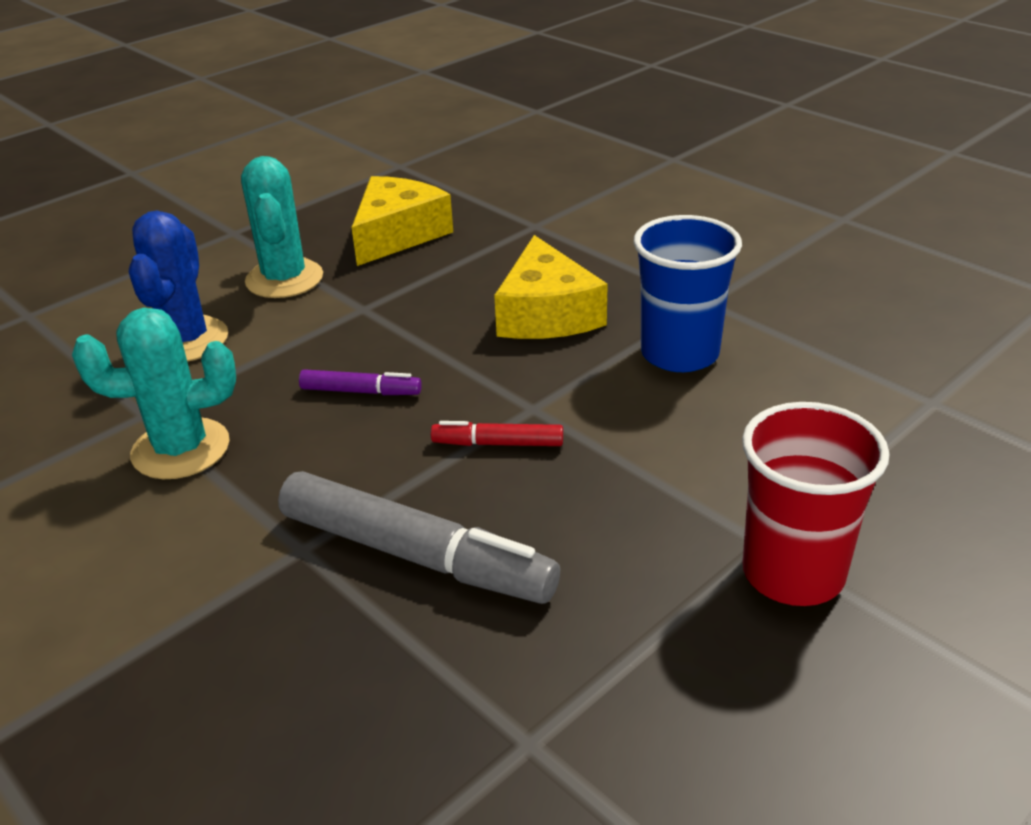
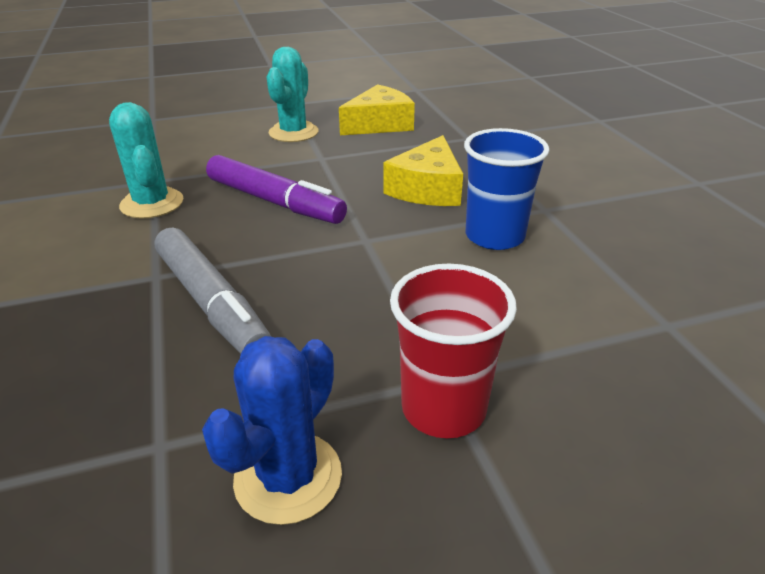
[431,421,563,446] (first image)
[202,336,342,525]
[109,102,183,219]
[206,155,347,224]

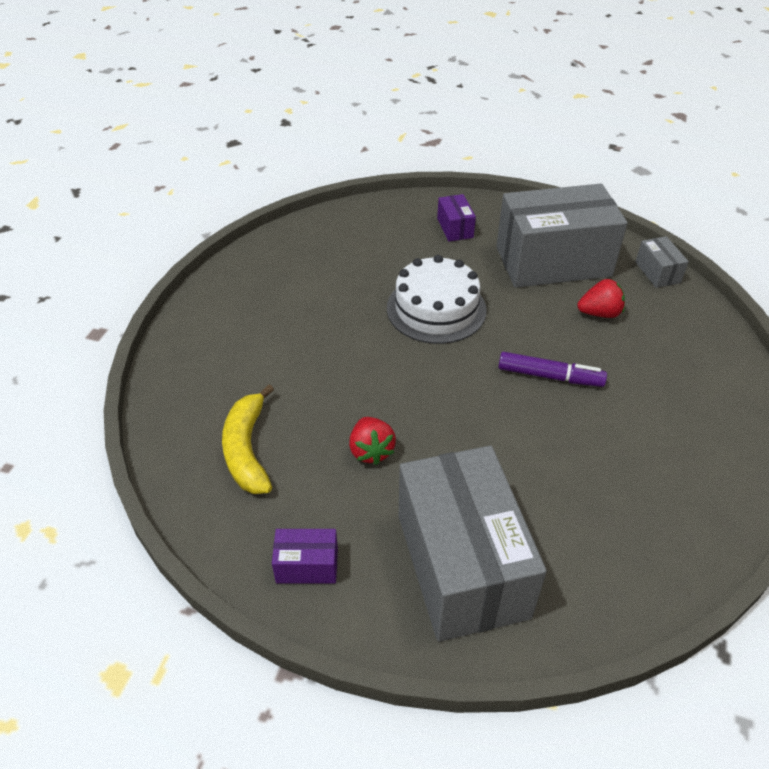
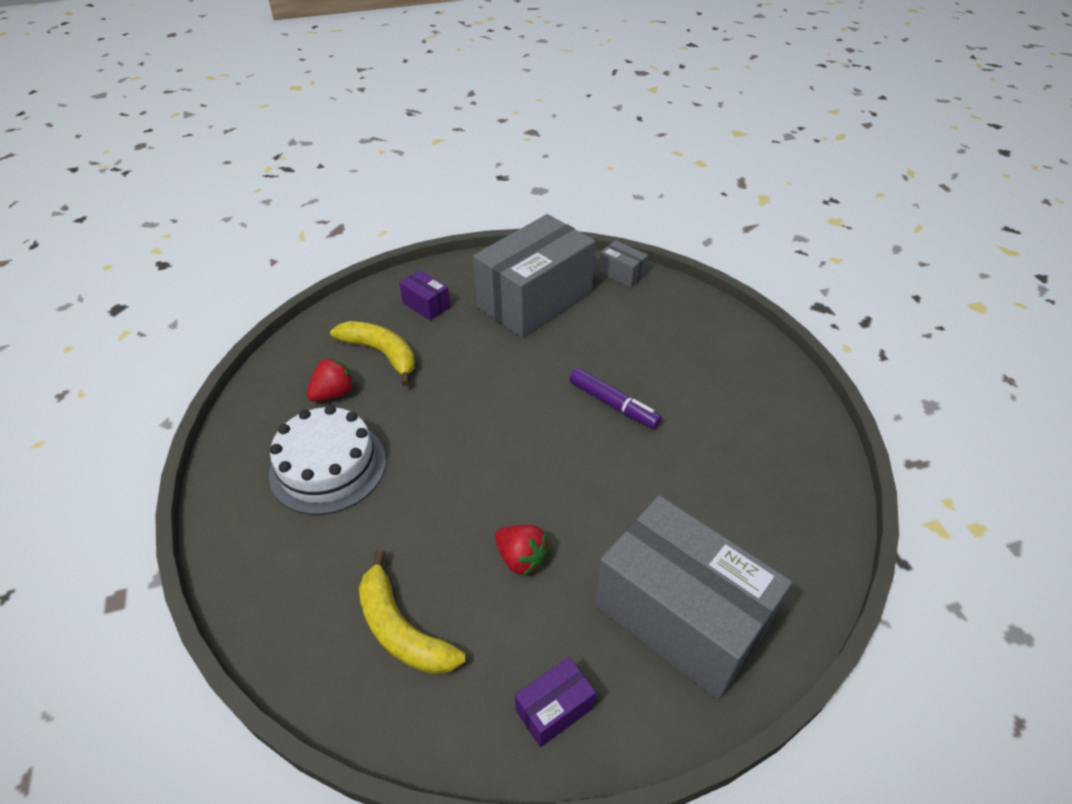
[330,321,415,386]
[269,405,386,515]
[306,357,355,402]
[569,368,662,429]

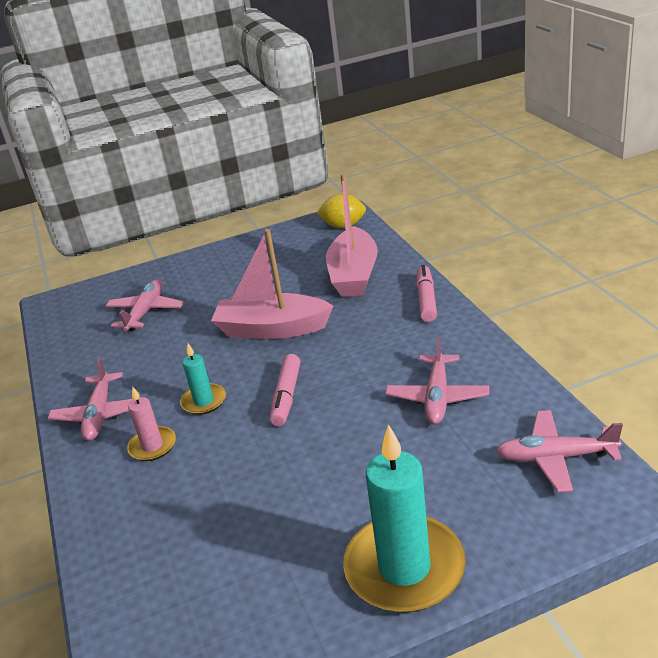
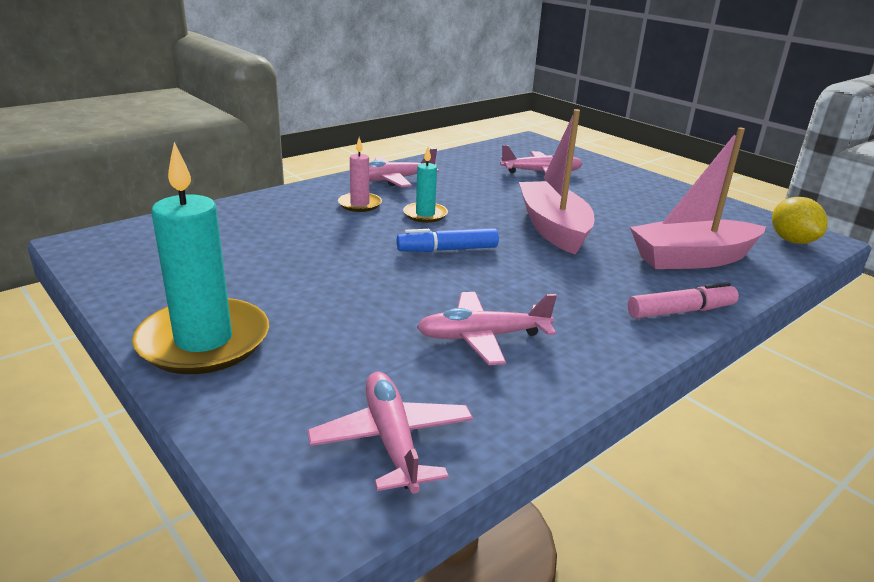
[397,228,499,252]

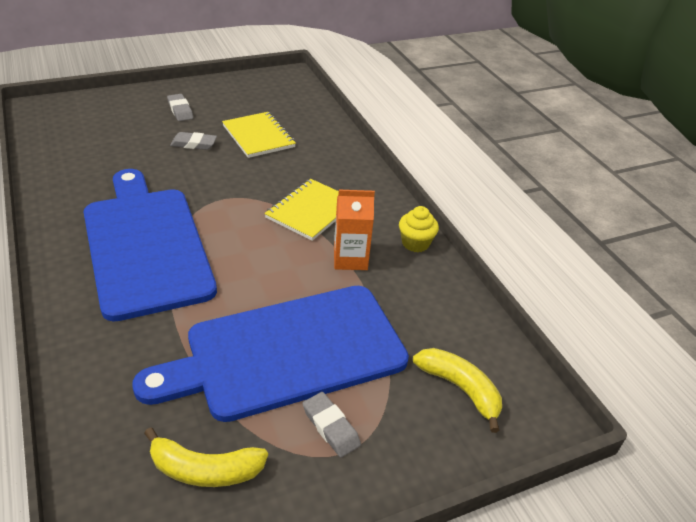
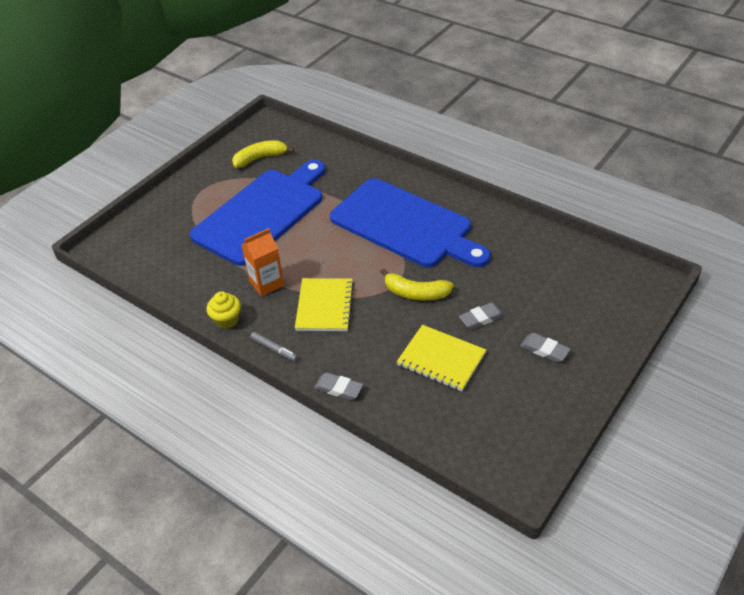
[250,332,298,361]
[314,372,364,400]
[380,269,454,300]

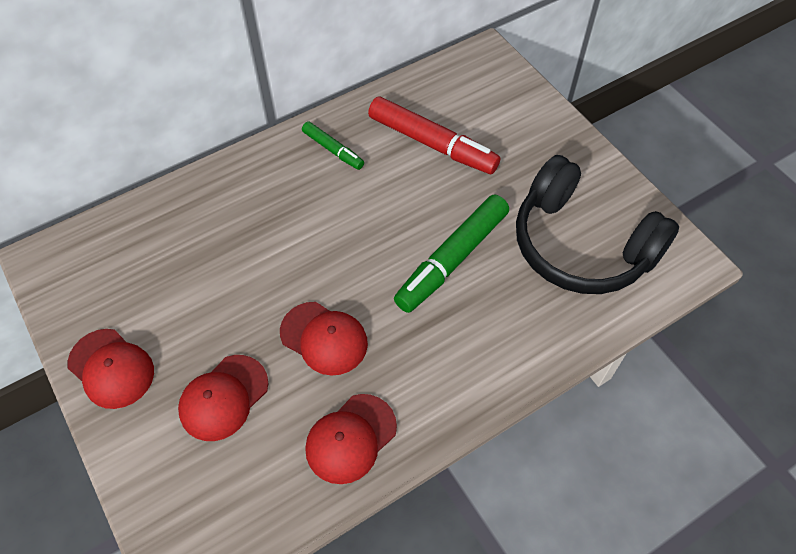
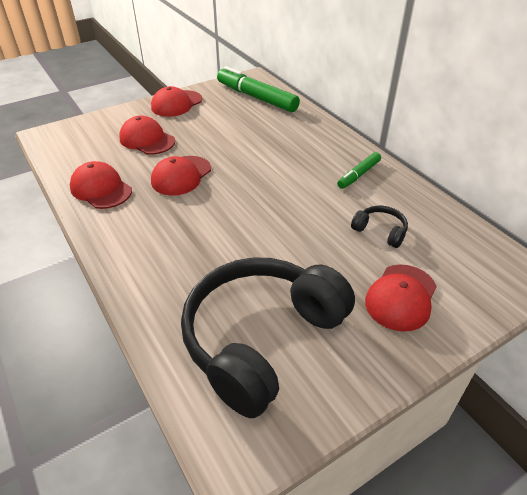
[365,264,437,332]
[217,66,300,112]
[351,206,408,248]

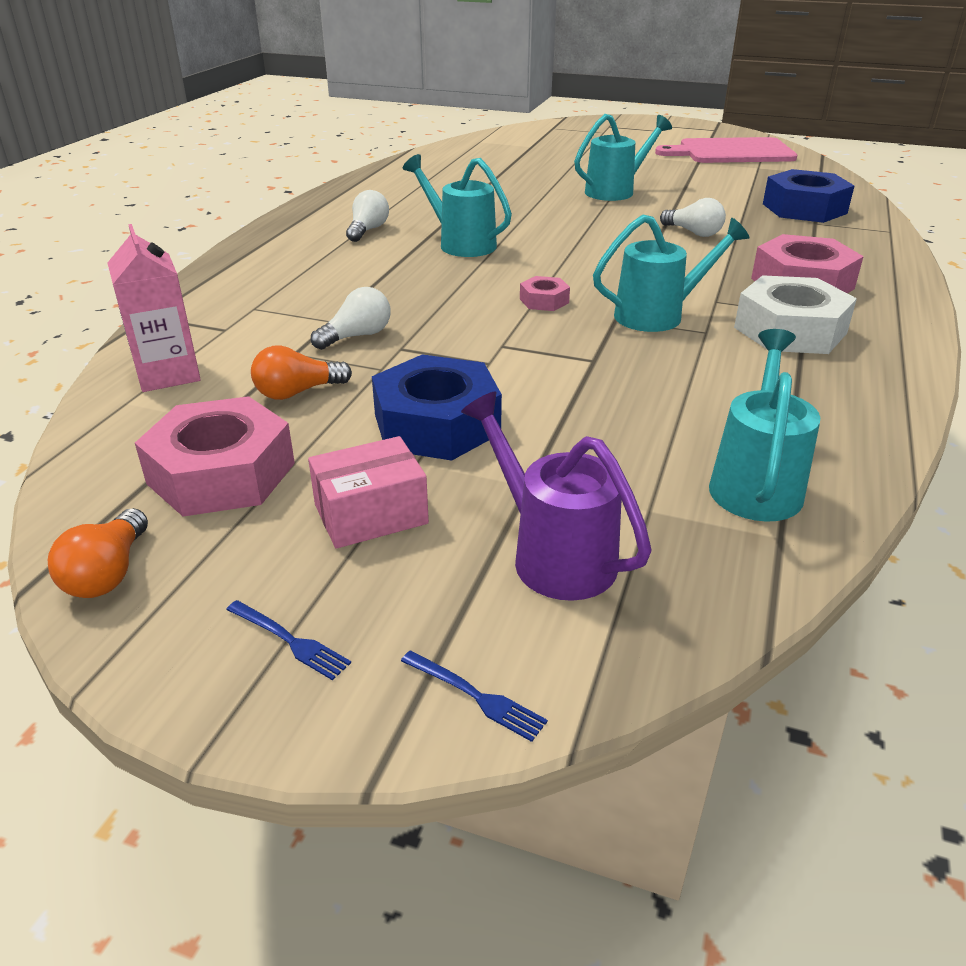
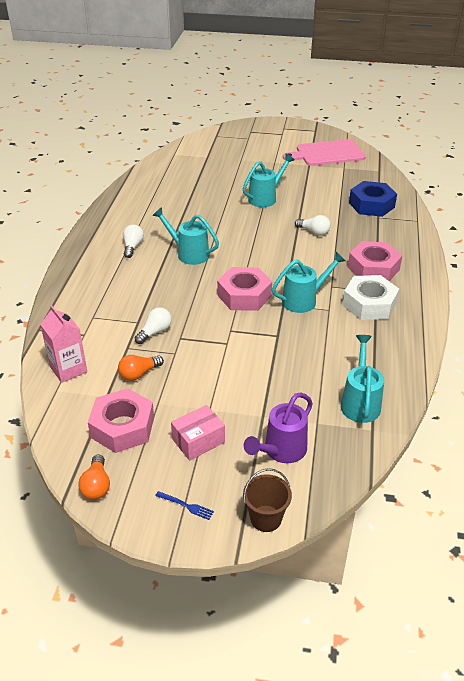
[372,354,502,461] (first image)
[243,468,292,532]
[244,392,313,463]
[217,267,272,311]

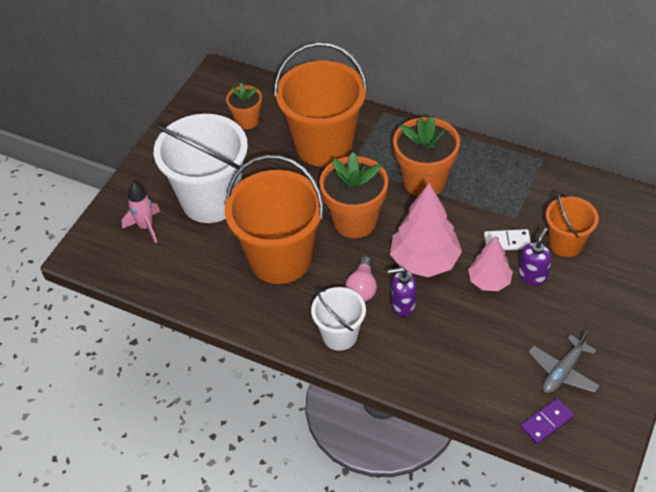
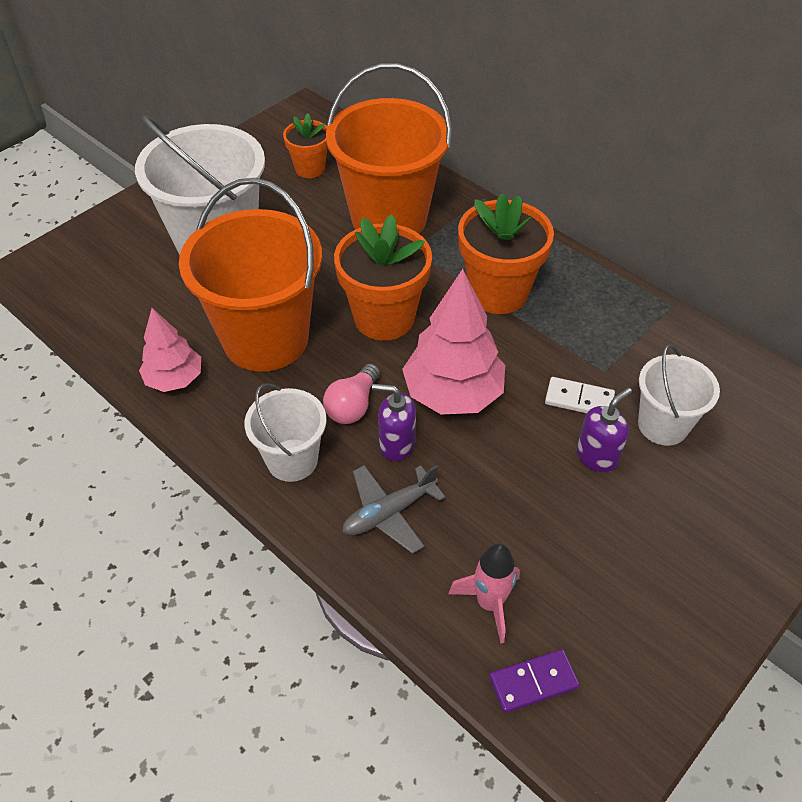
[449,544,520,644]
[139,308,201,392]
[343,465,446,554]
[638,344,720,446]

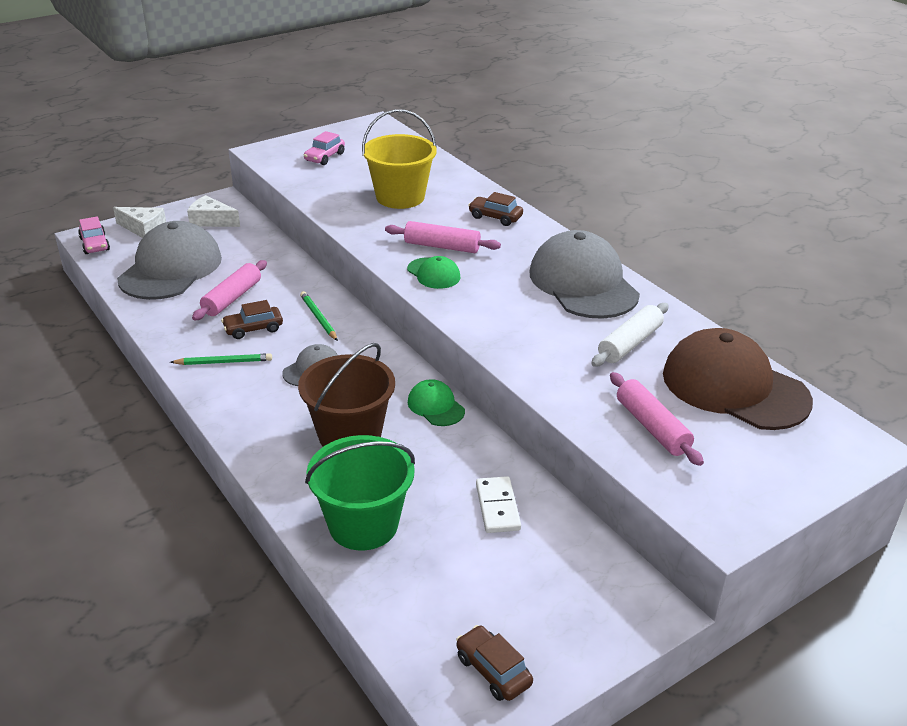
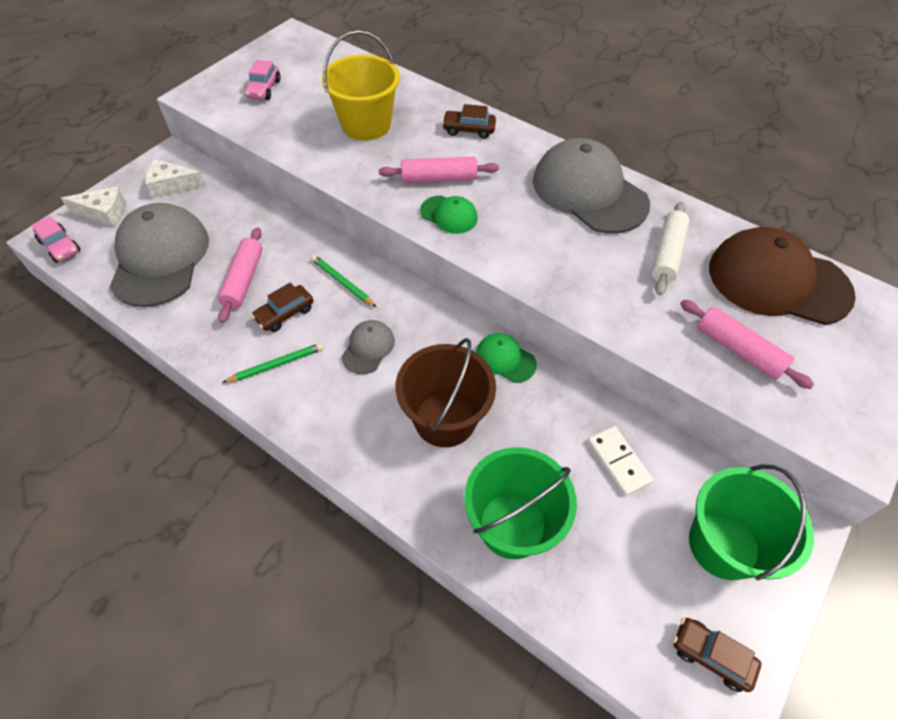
[689,464,814,580]

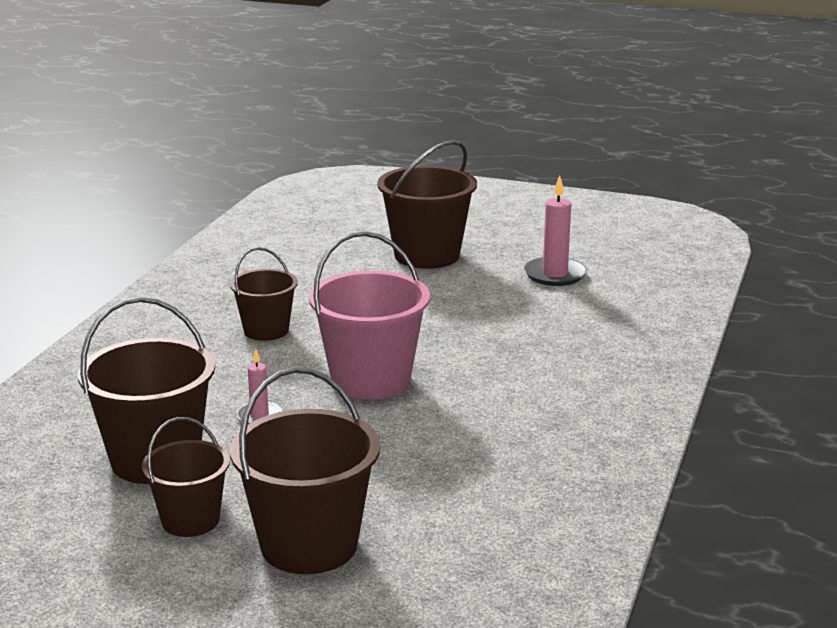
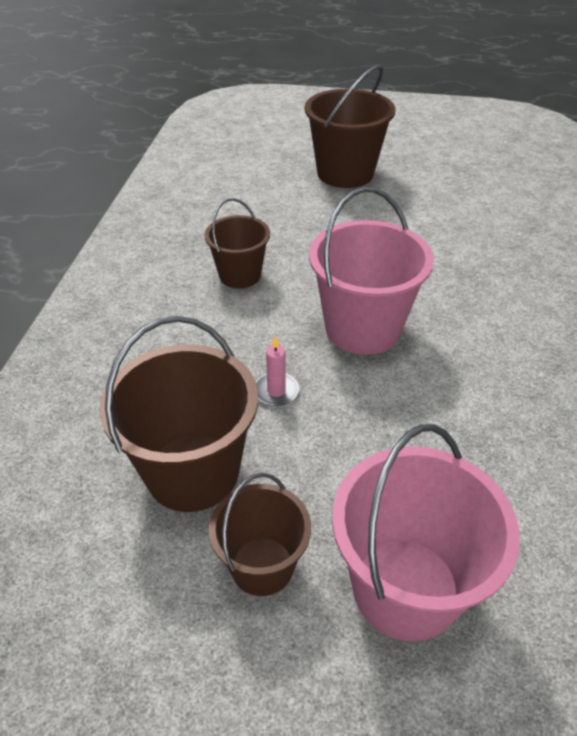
[524,175,587,286] (first image)
[332,424,520,642]

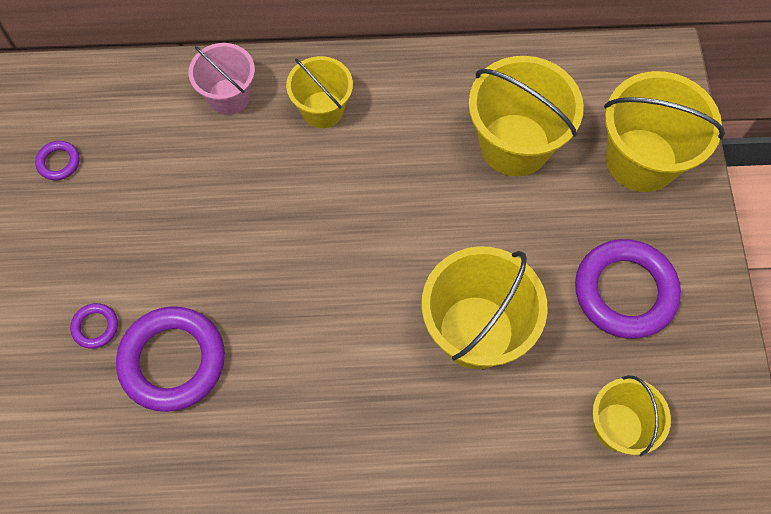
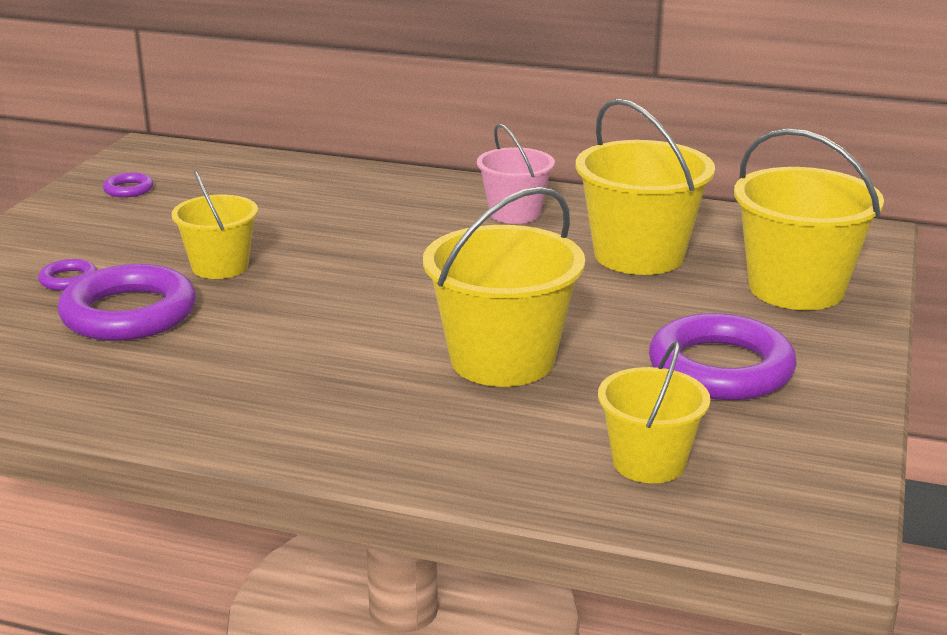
[477,124,555,224]
[171,170,258,279]

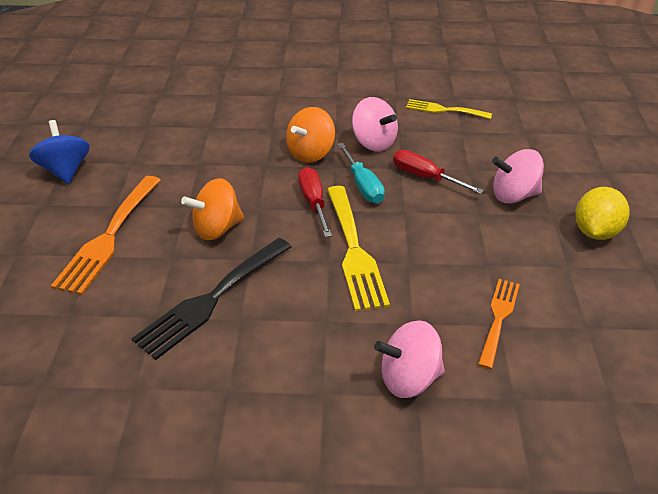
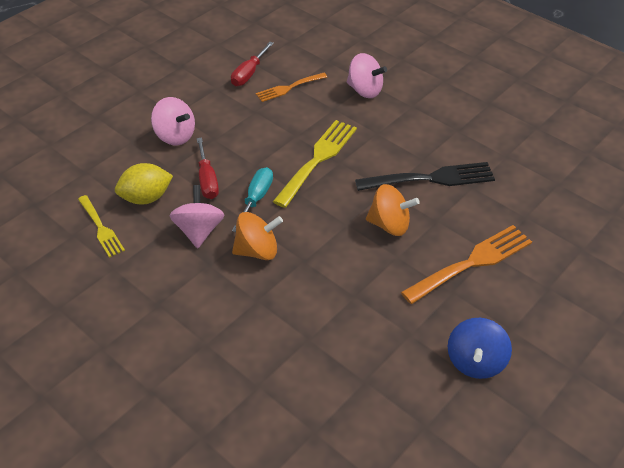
[231,42,274,86]
[115,163,173,205]

